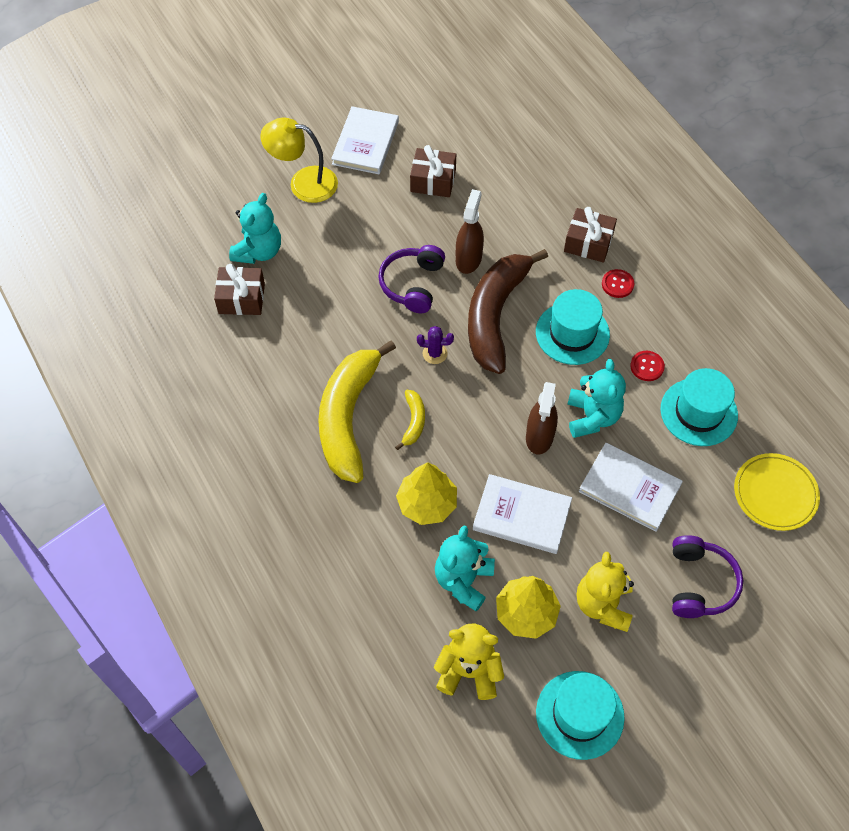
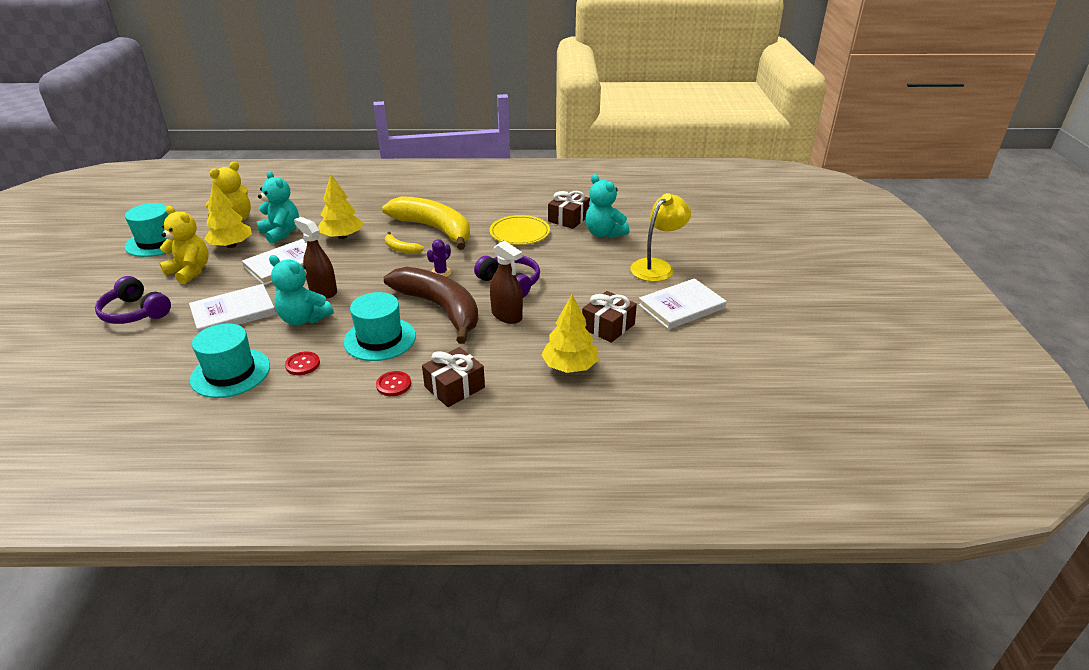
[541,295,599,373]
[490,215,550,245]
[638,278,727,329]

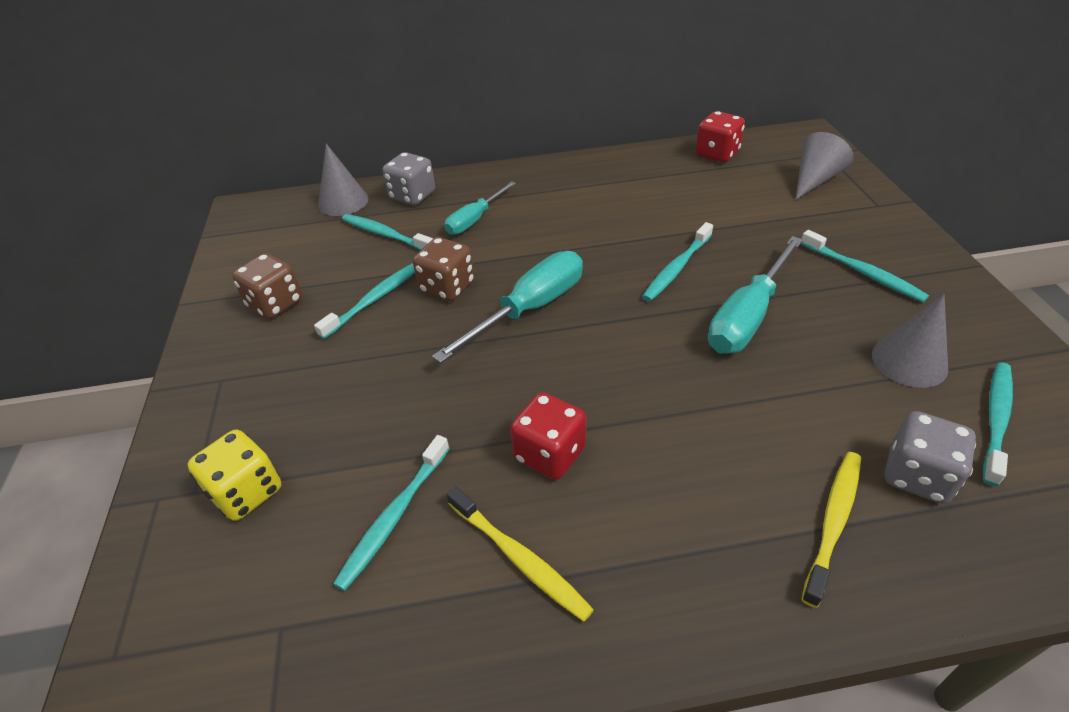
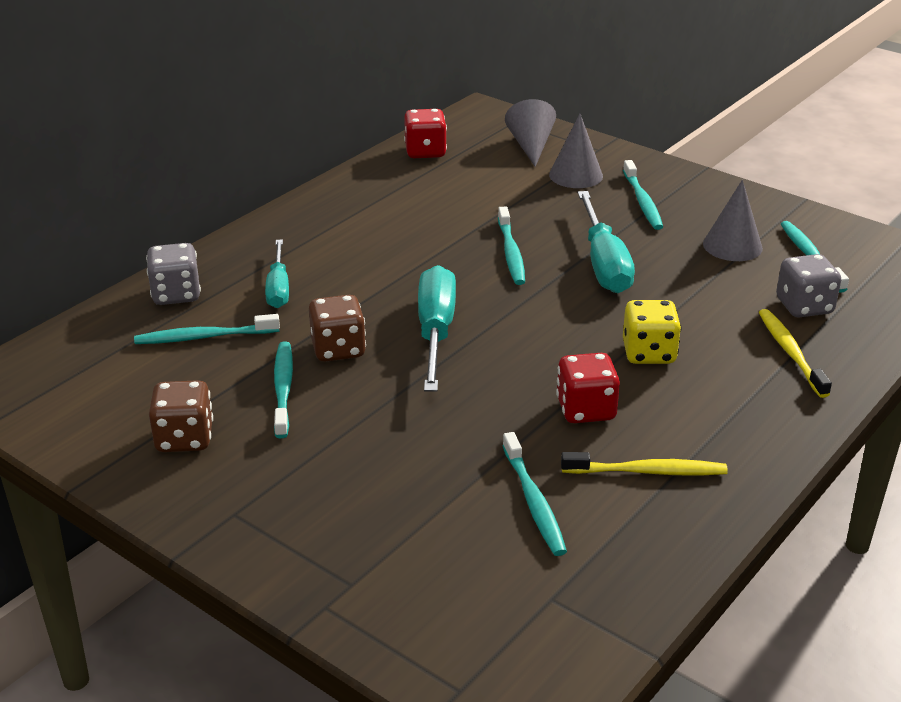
[623,300,681,364]
[549,113,603,188]
[623,160,663,230]

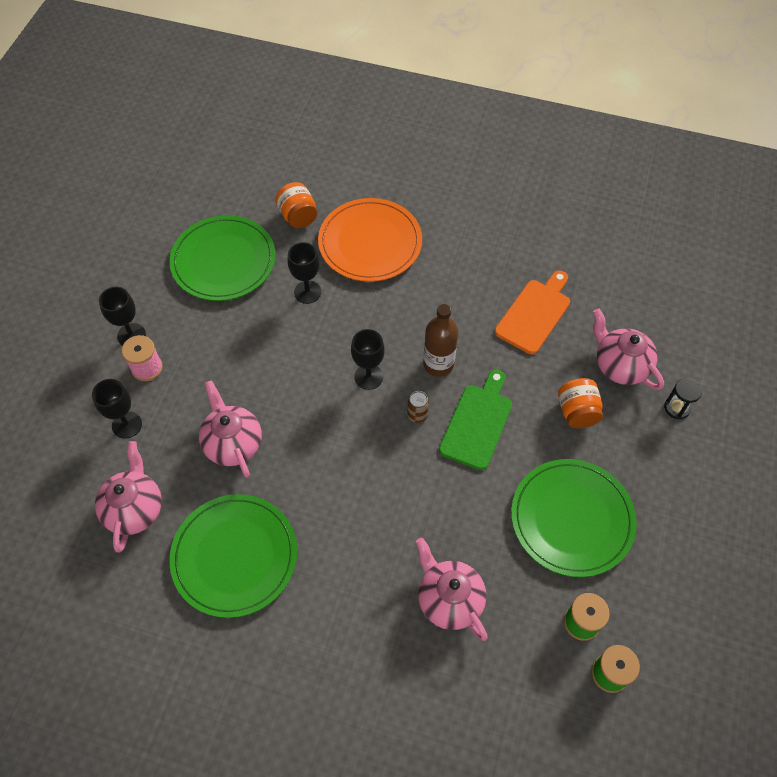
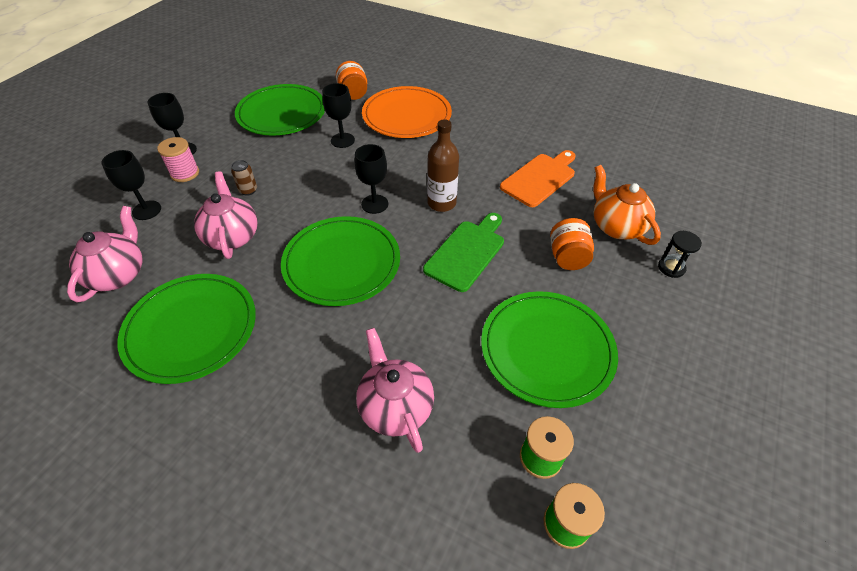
[281,216,400,306]
[231,160,257,196]
[593,165,661,245]

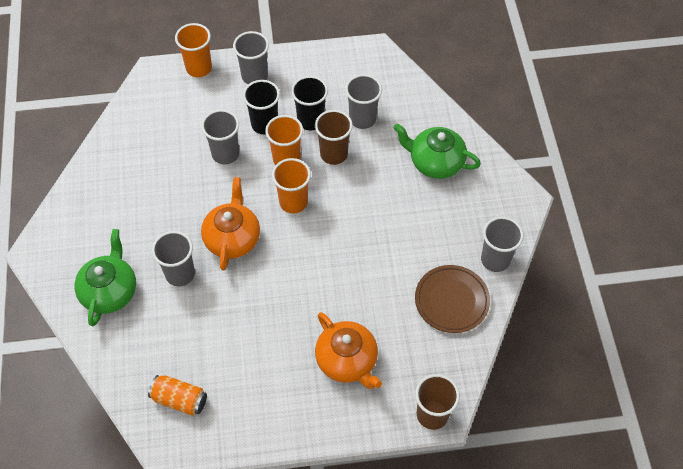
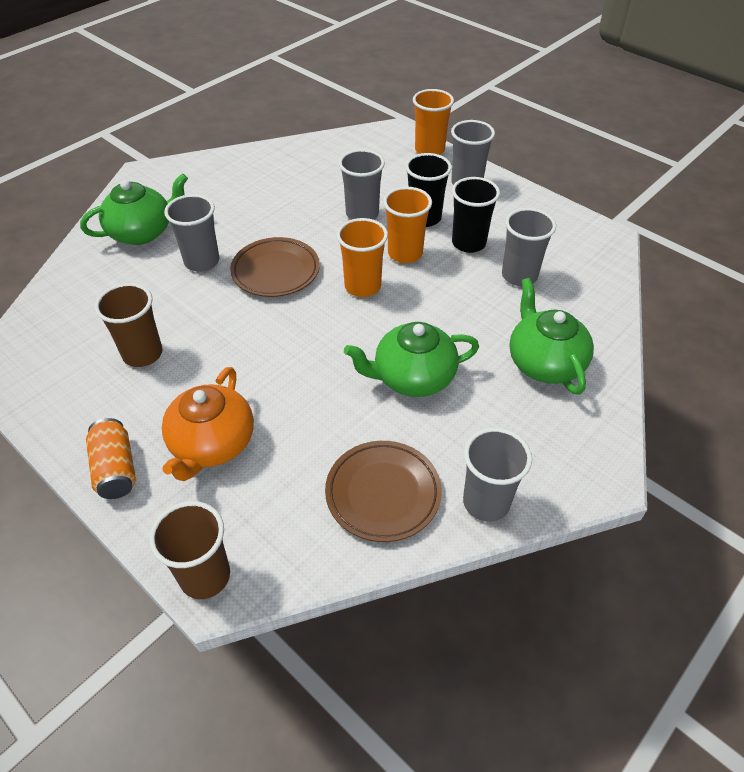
[344,322,479,397]
[86,418,136,499]
[95,283,163,367]
[230,237,320,297]

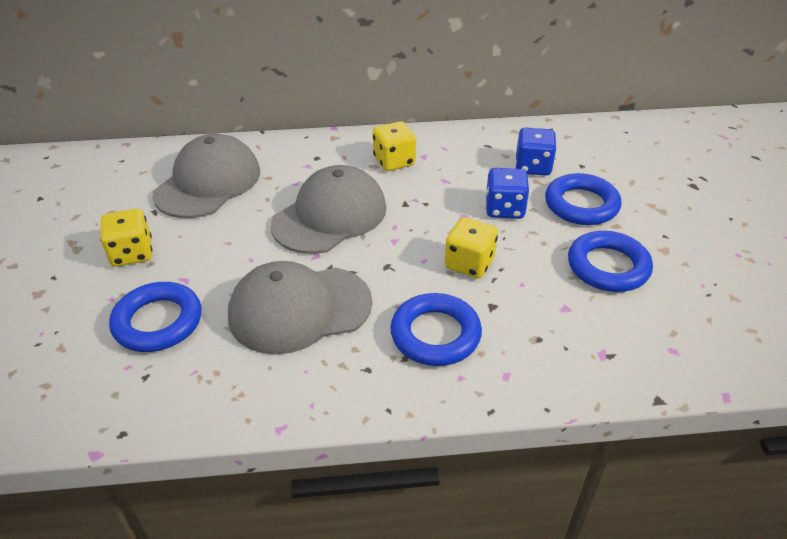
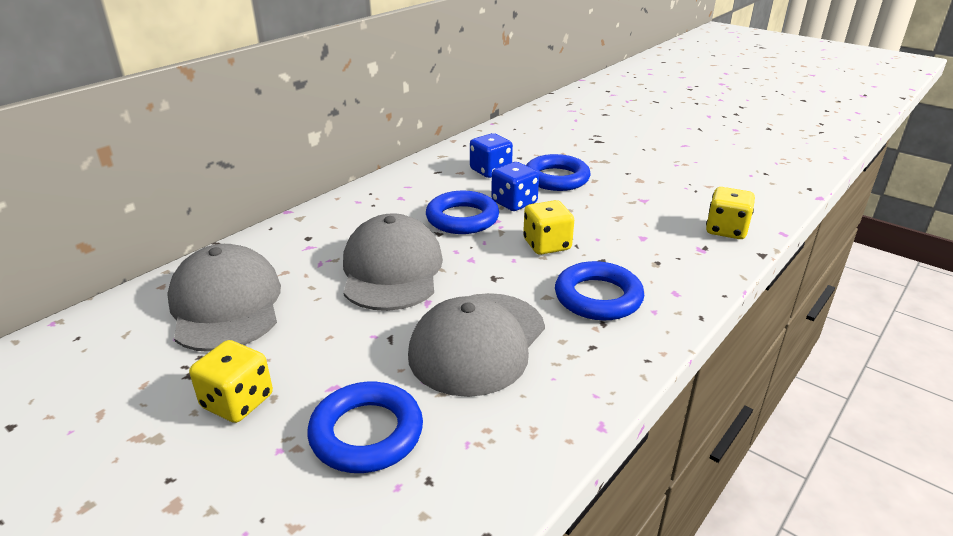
[706,187,755,239]
[426,191,499,234]

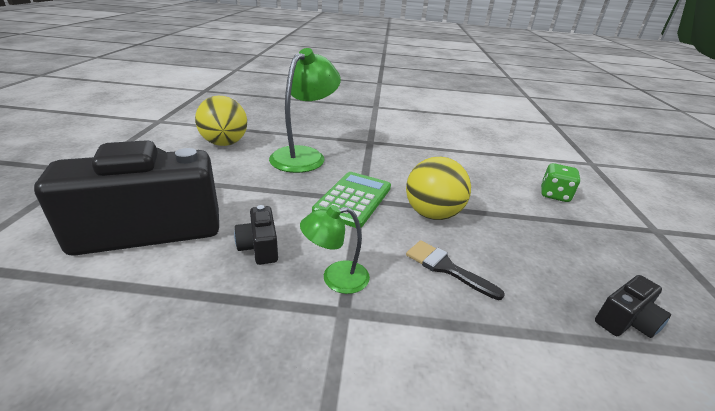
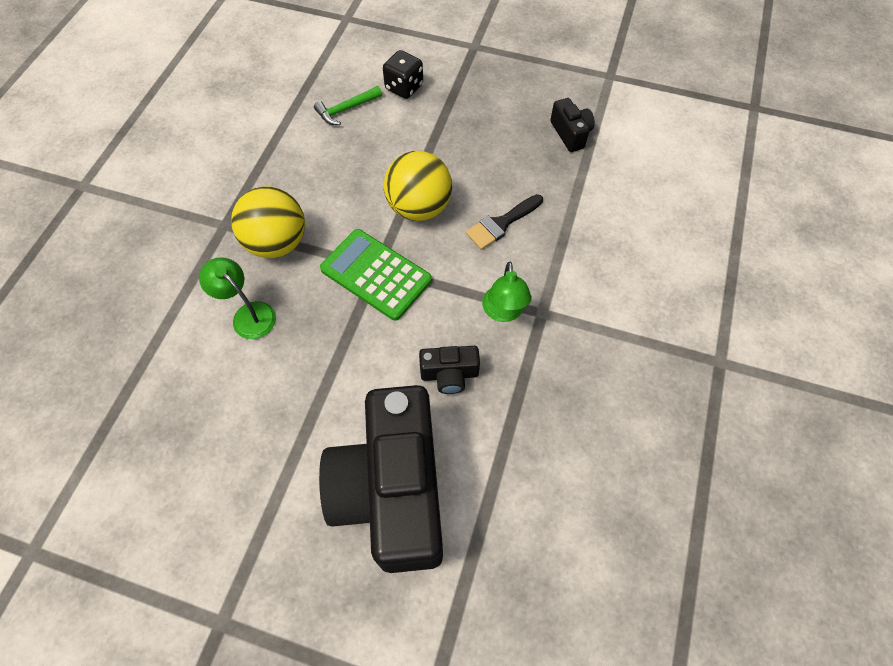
[314,86,382,125]
[231,186,305,258]
[383,50,423,99]
[199,257,276,339]

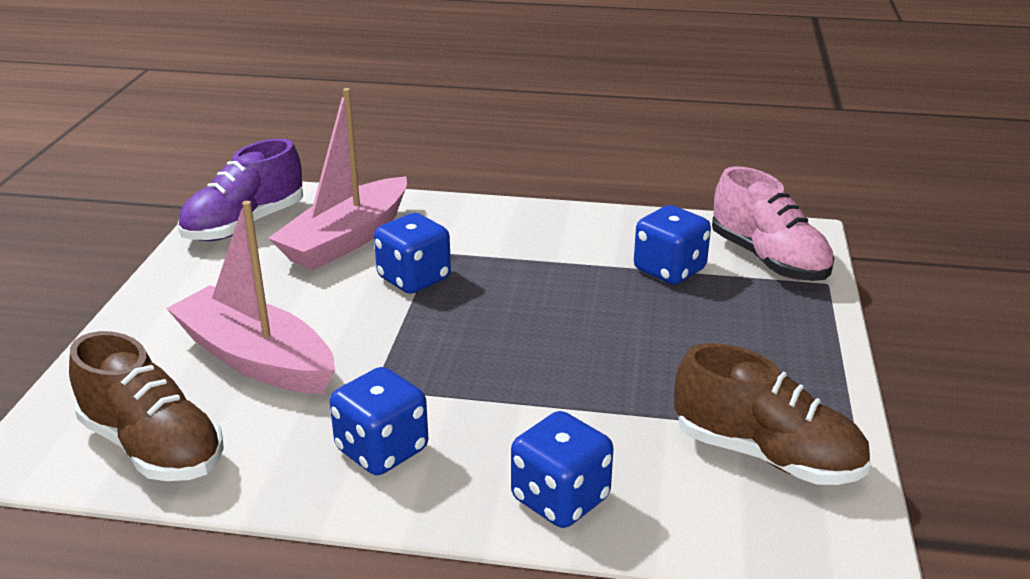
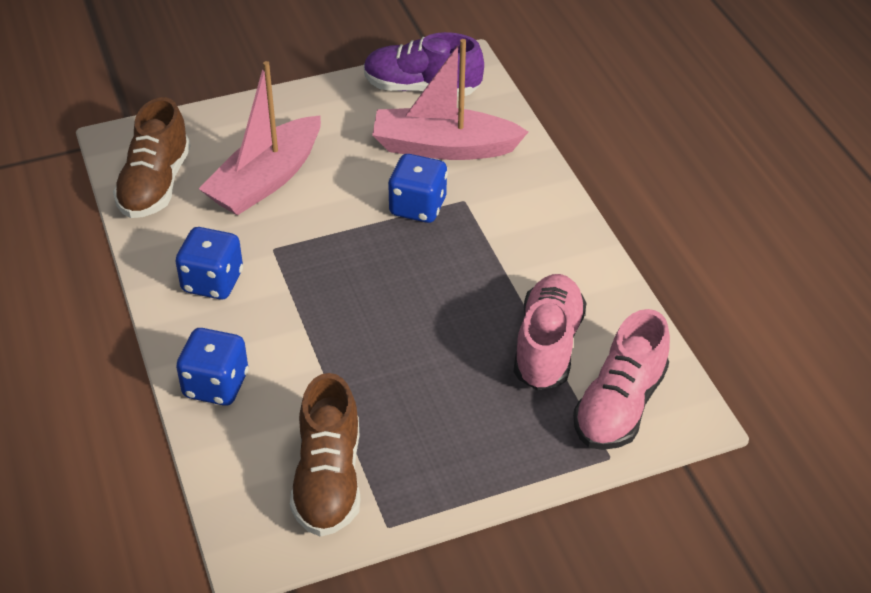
[514,274,587,390]
[199,61,321,215]

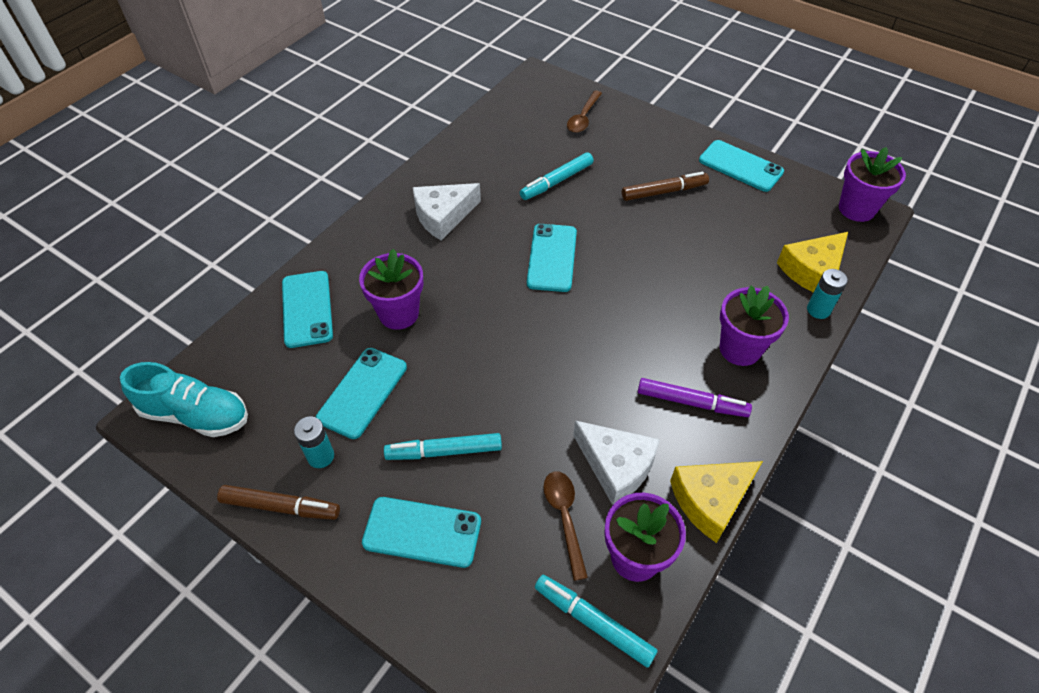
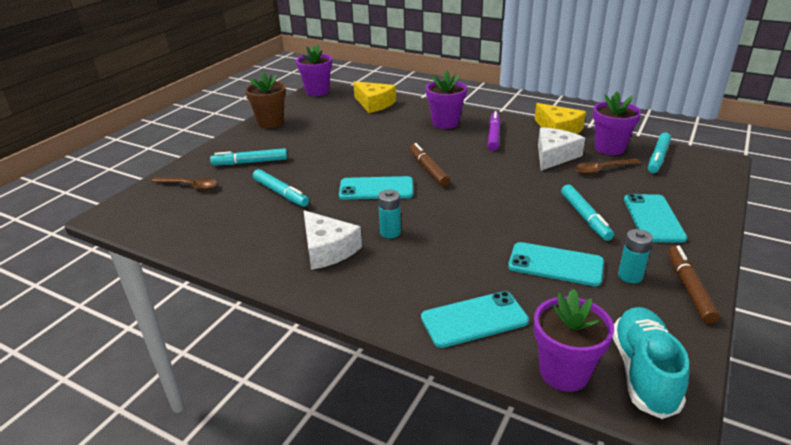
[210,148,287,165]
[534,289,614,392]
[410,143,450,186]
[378,190,401,238]
[245,71,286,129]

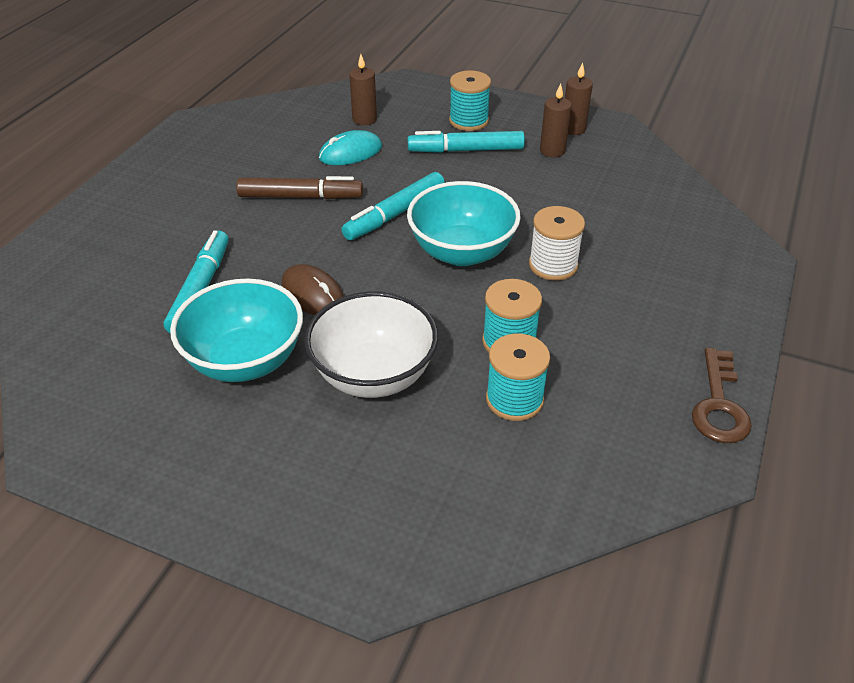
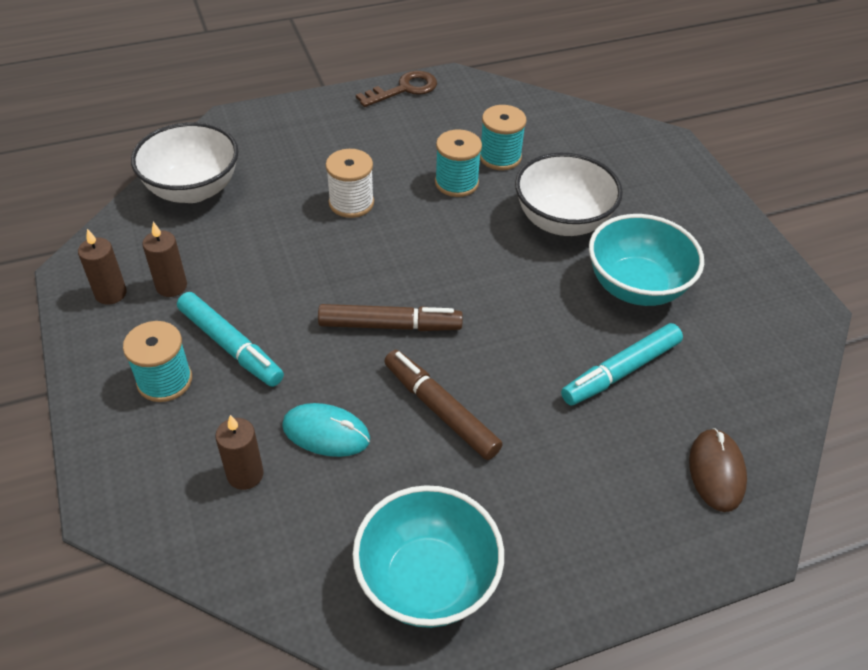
[131,122,238,203]
[689,428,747,512]
[352,485,504,628]
[318,304,463,331]

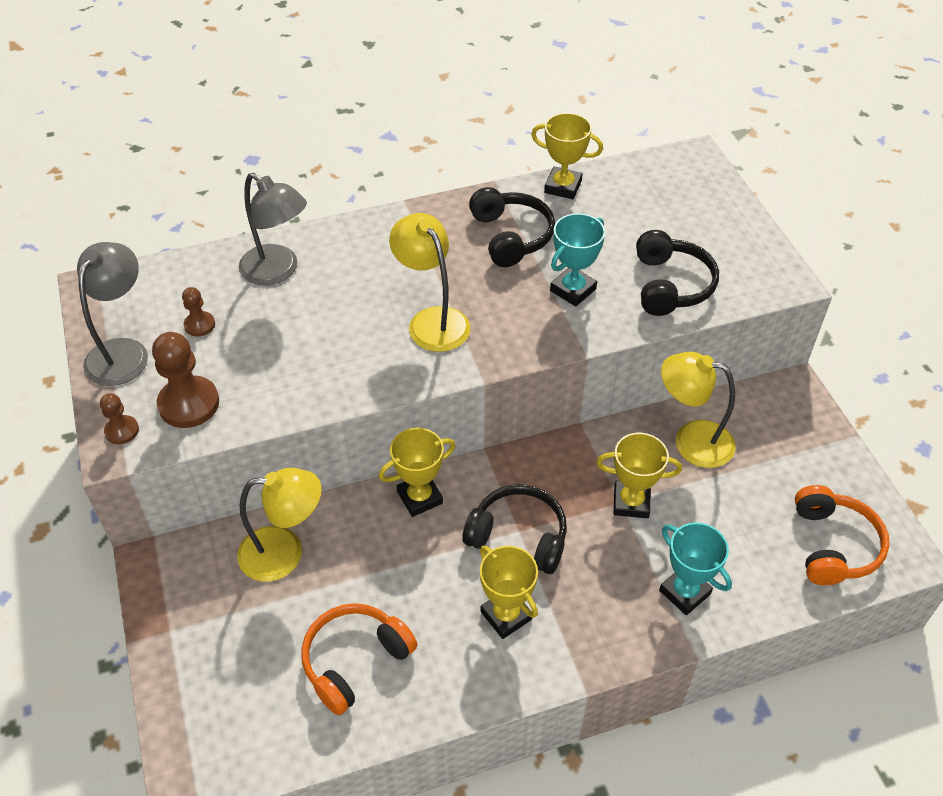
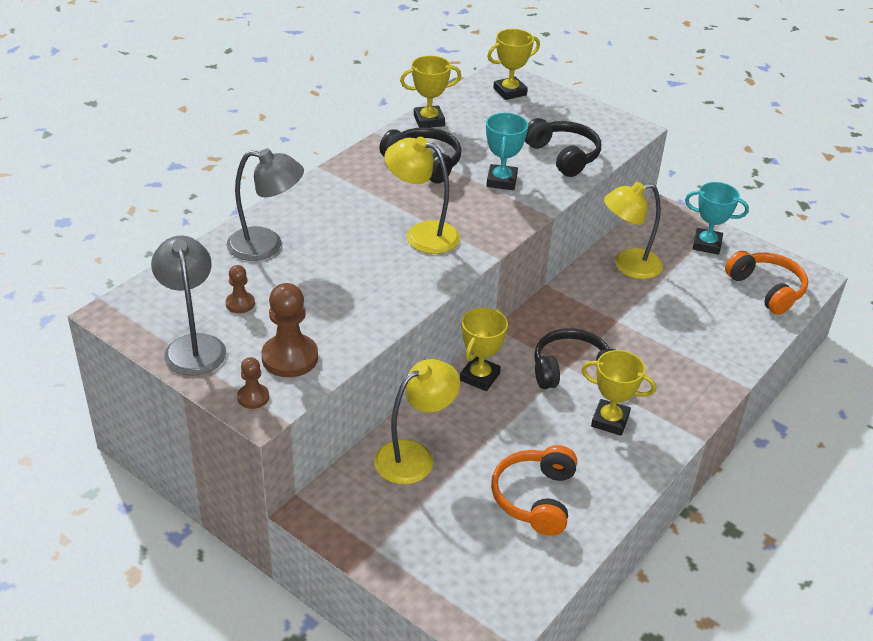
[487,29,540,100]
[685,182,749,255]

